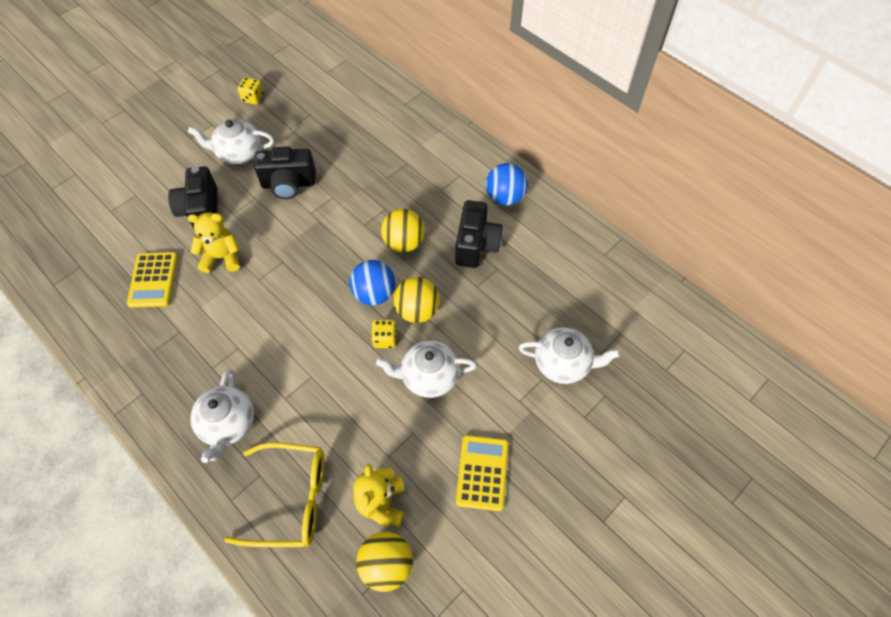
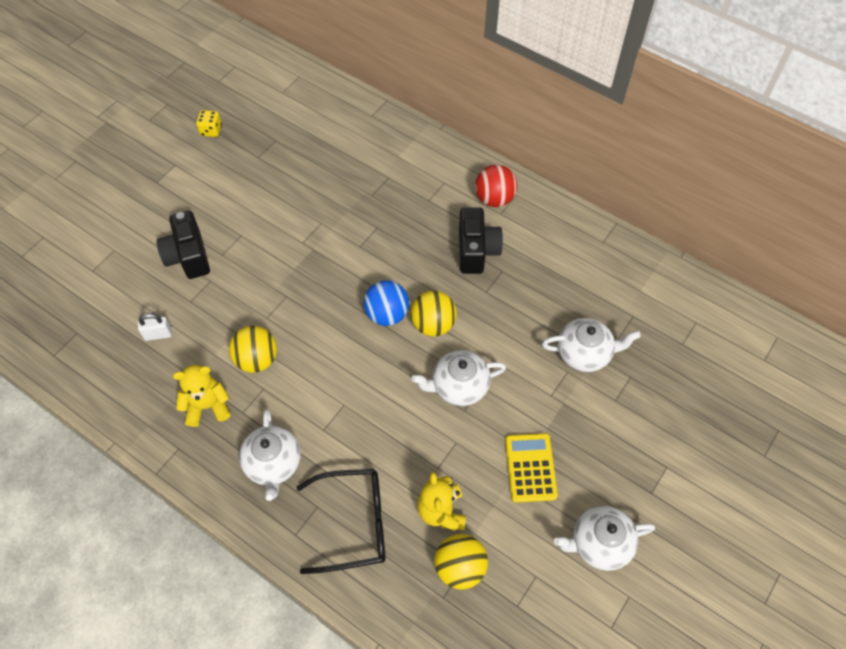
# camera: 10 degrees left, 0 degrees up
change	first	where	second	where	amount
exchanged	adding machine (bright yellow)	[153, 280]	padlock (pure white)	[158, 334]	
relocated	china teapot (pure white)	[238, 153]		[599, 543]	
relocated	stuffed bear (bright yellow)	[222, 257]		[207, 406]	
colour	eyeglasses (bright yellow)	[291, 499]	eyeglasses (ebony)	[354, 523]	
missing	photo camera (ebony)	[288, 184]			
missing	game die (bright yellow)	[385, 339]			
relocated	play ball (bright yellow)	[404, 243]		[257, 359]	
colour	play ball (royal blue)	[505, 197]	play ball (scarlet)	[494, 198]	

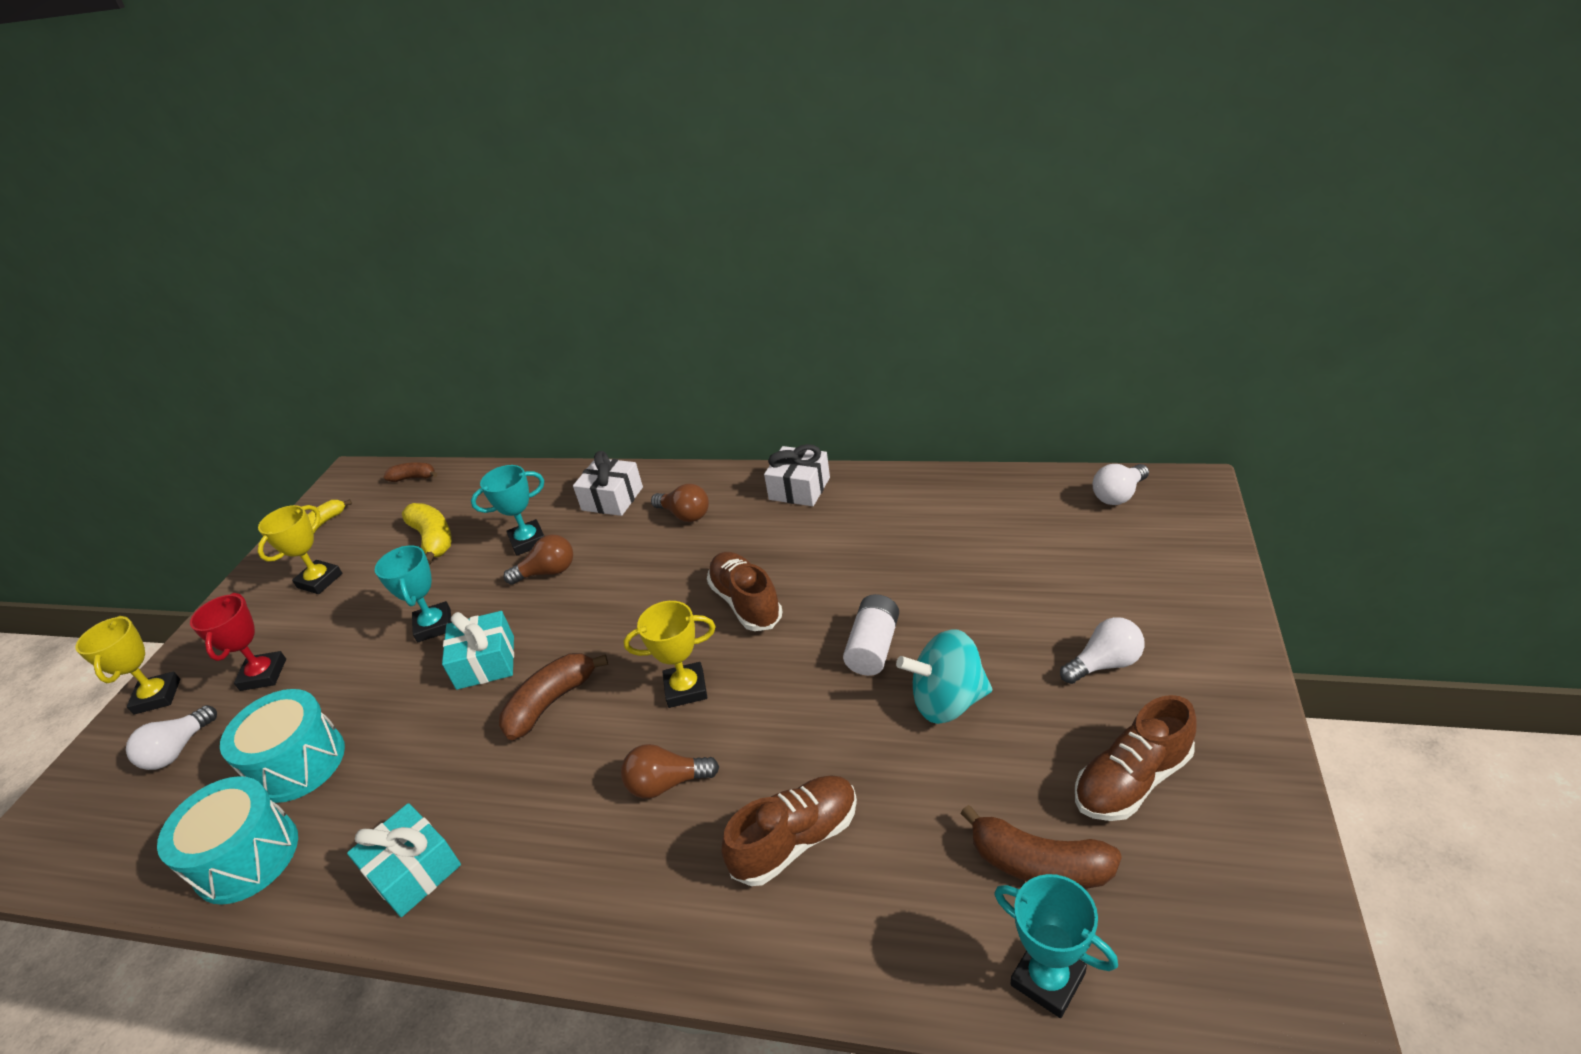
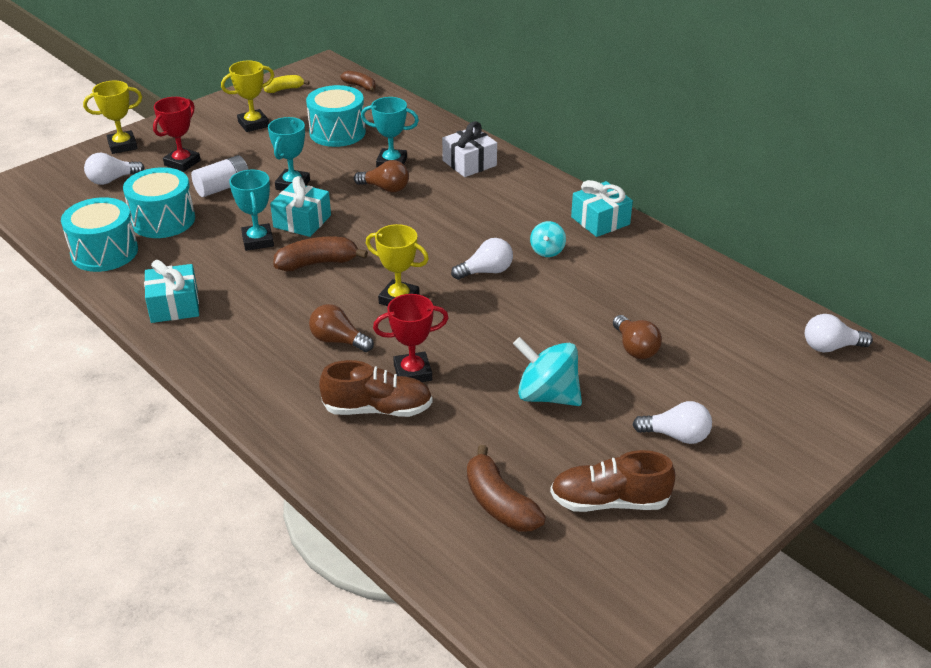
# camera: 30 degrees right, 0 degrees up
change	first	where	second	where	amount
spun	award cup (bright yellow)	[157, 696]		[122, 145]	45 degrees clockwise
exchanged	banana fruit (bright yellow)	[433, 539]	toy drum (turquoise)	[337, 132]	
relocated	light bulb (russet)	[685, 515]		[635, 348]	
exchanged	sneaker (russet)	[746, 602]	light bulb (pure white)	[486, 271]	
colour	wrapped gift (pure white)	[799, 489]	wrapped gift (turquoise)	[600, 221]	
relocated	power cell (pure white)	[873, 647]		[223, 187]	
relocated	award cup (turquoise)	[1048, 979]		[258, 241]	
appeared			award cup (scarlet)	[413, 372]	
appeared			whirligig (turquoise)	[547, 251]	

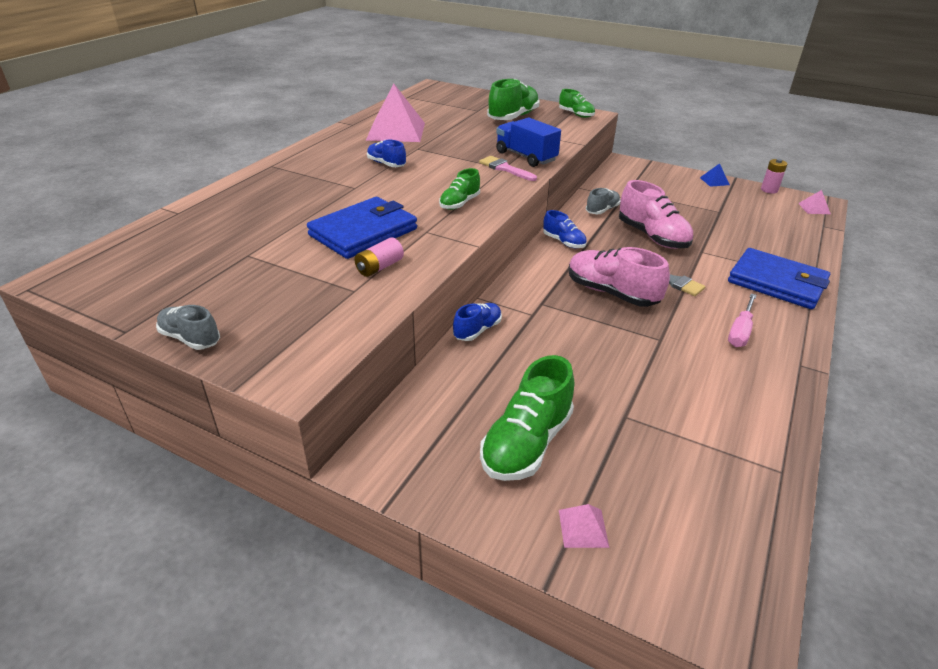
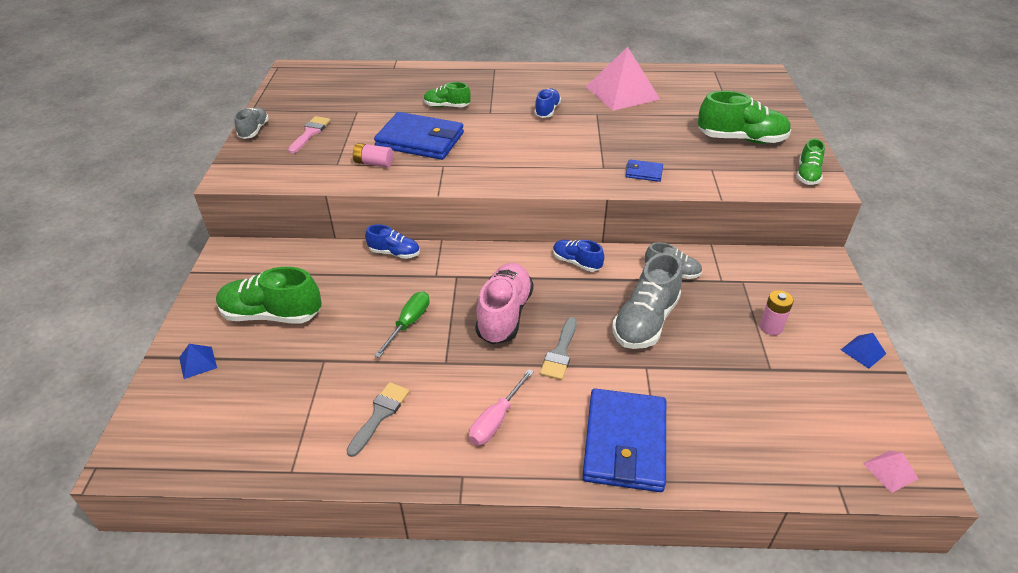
# camera: 65 degrees right, 5 degrees up
change	first	where	second	where	amount
relocated	sneaker (leaf-green)	[459, 203]		[446, 106]	
relocated	paint brush (rosy)	[505, 168]		[310, 133]	
exchanged	truck (royal blue)	[526, 157]	wallet (royal blue)	[643, 172]	
spun	sneaker (royal blue)	[564, 242]		[576, 262]	105 degrees clockwise
colour	solid pyramid (rosy)	[583, 528]	solid pyramid (royal blue)	[197, 362]	
colour	sneaker (rosy)	[652, 237]	sneaker (grey)	[645, 321]	
spun	screwdriver (rosy)	[740, 331]		[496, 420]	60 degrees counterclockwise
relocated	power cell (rosy)	[769, 190]		[770, 327]	
appeared			paint brush (grey)	[380, 415]	
appeared			screwdriver (leaf-green)	[409, 323]	

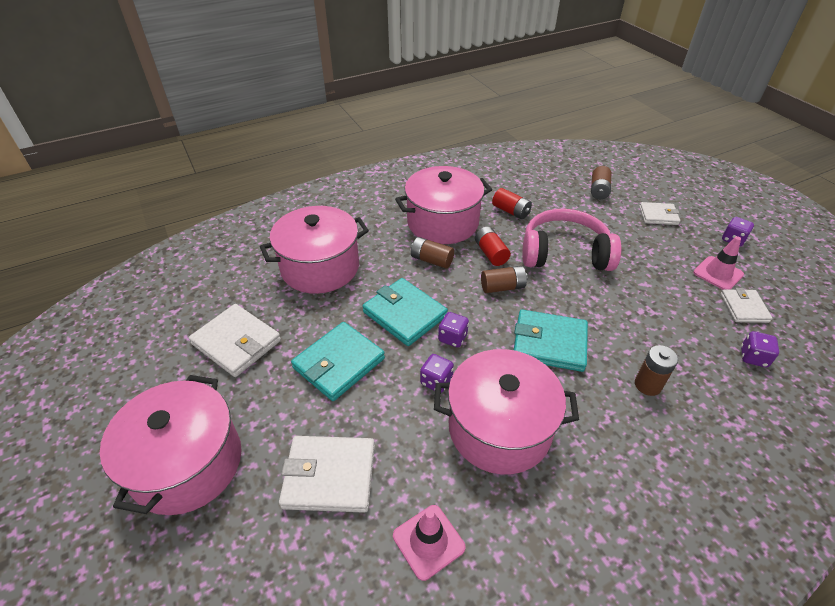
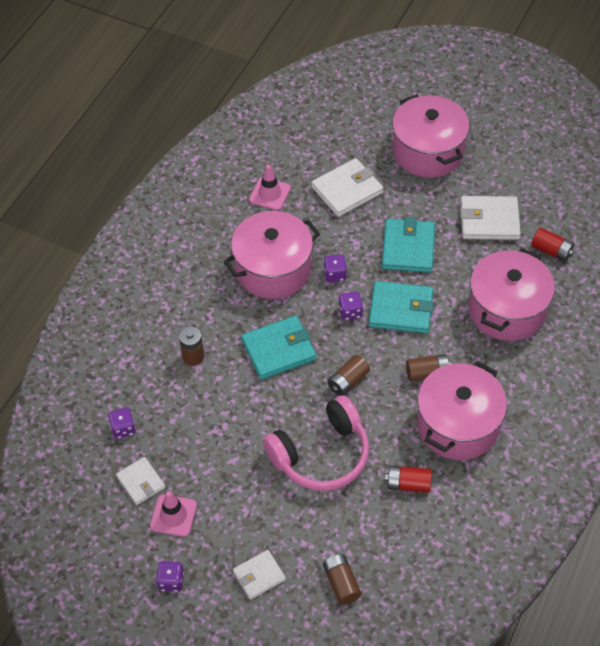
# camera: 145 degrees right, 10 degrees up
change	first	where	second	where	amount
relocated	power cell (scarlet)	[490, 253]		[551, 251]	

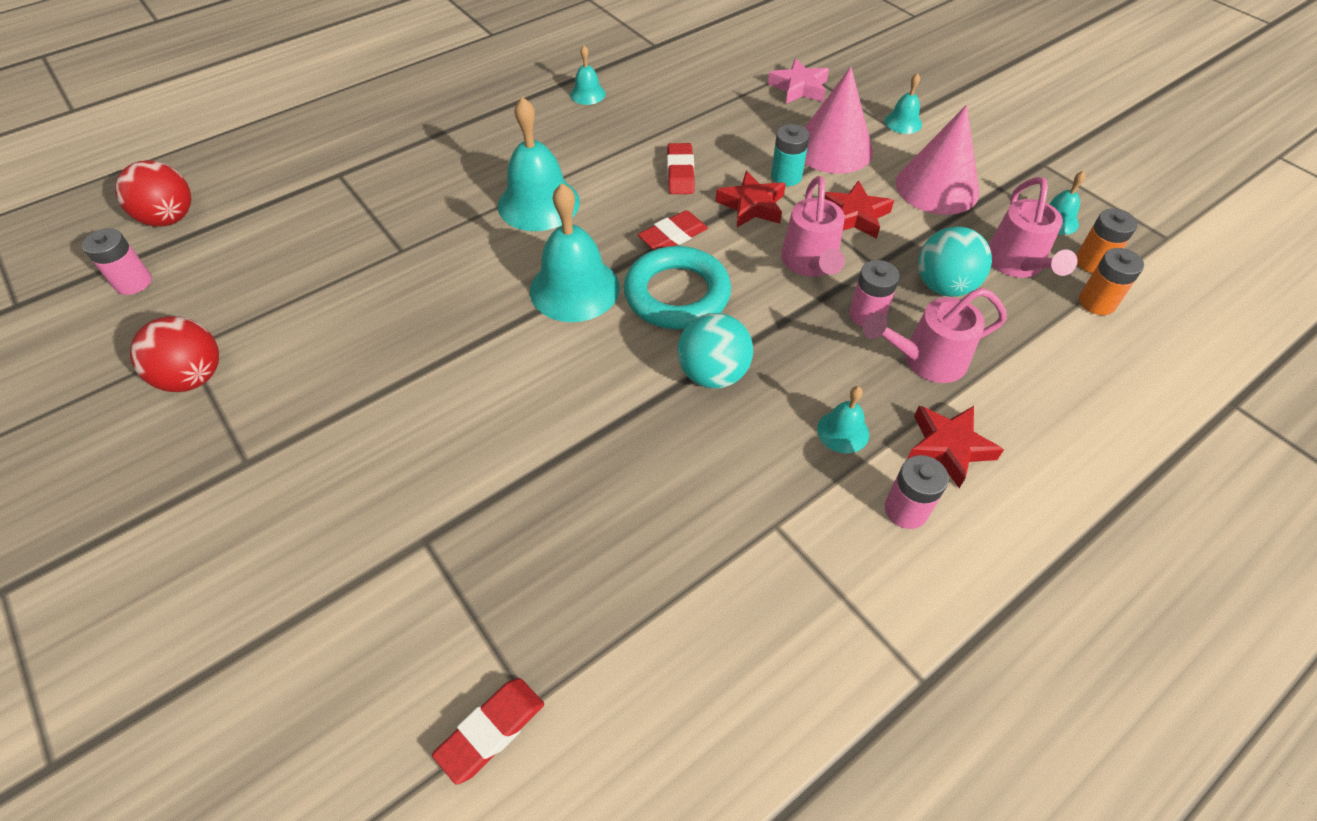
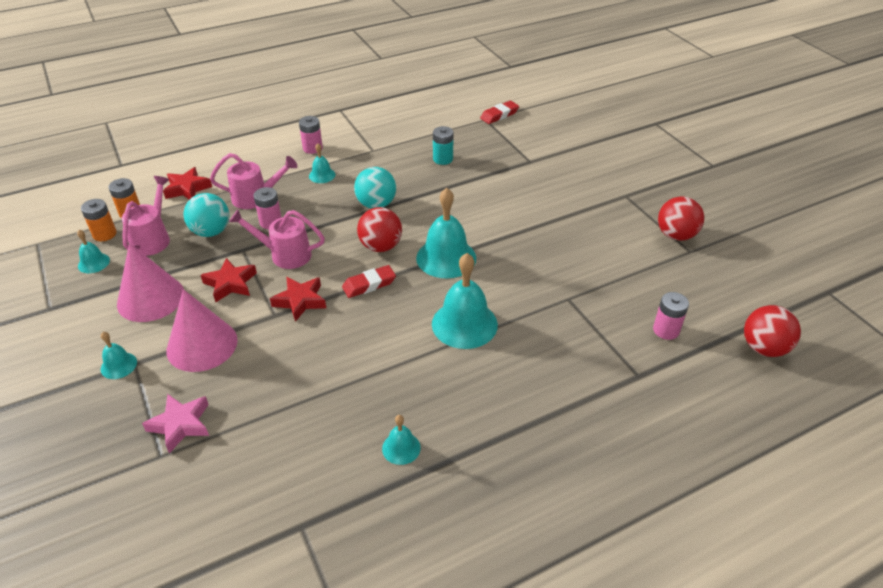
# camera: 170 degrees left, 10 degrees down
change	first	where	second	where	amount
relocated	power cell (rosy)	[133, 282]		[666, 330]	
exchanged	hoop (turquoise)	[677, 294]	play ball (scarlet)	[380, 246]	
missing	eraser (scarlet)	[680, 173]			
relocated	power cell (turquoise)	[786, 176]		[443, 159]	
spun	watering pot (rosy)	[810, 264]		[284, 255]	90 degrees counterclockwise
relocated	star (scarlet)	[948, 447]		[187, 188]	

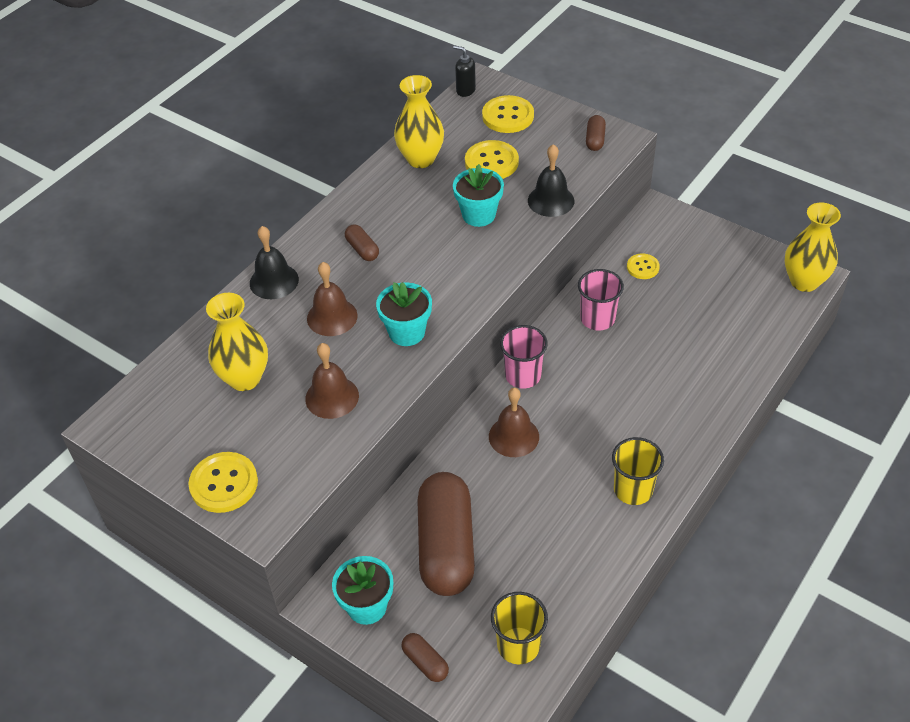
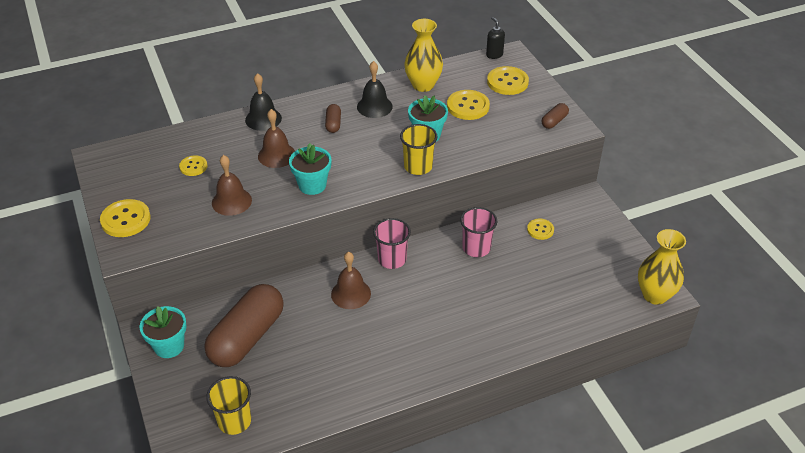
# camera: 30 degrees right, 5 degrees down
change	first	where	second	where	amount
exchanged	tall vase (bright yellow)	[244, 378]	sewing button (bright yellow)	[193, 166]	
missing	pill shape (russet)	[425, 662]			
relocated	school bell (ebony)	[551, 200]		[374, 106]	
relocated	beaker (bright yellow)	[633, 490]		[418, 167]	

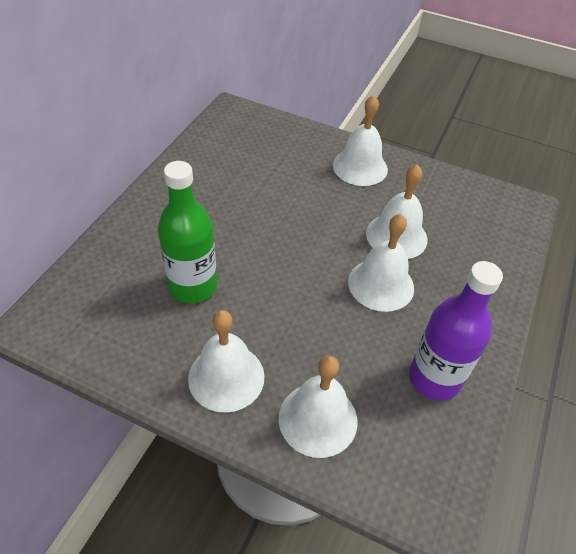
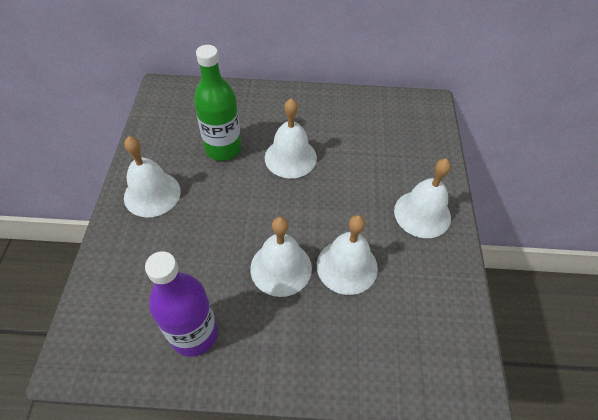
# camera: 70 degrees right, 5 degrees up
change	first	where	second	where	amount
relocated	school bell (pure white)	[318, 419]		[290, 157]	

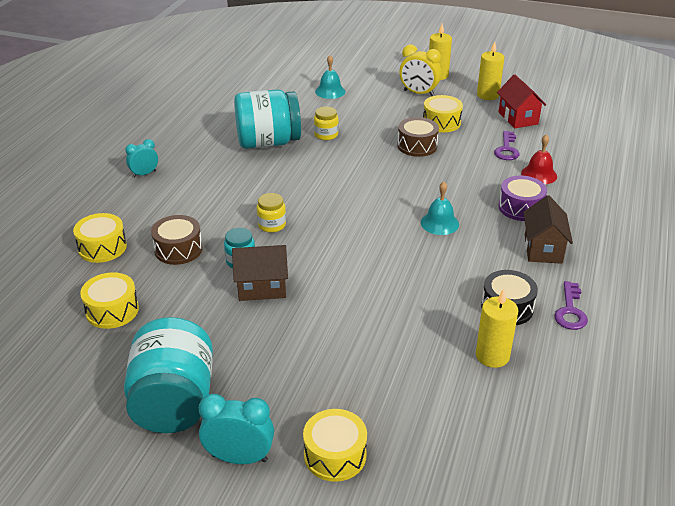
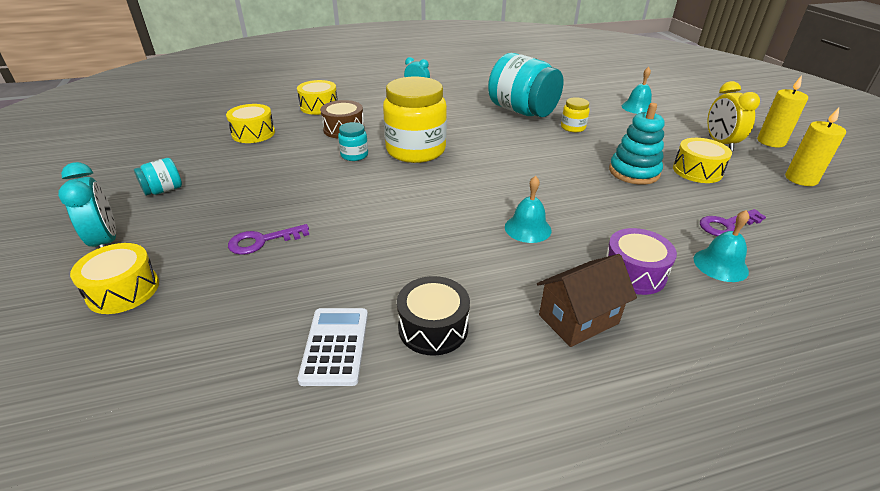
# camera: 55 degrees right, 0 degrees up
change	first	where	second	where	amount
size	jar (turquoise)	[174, 402]		[164, 190]	x0.45
missing	house (russet)	[262, 288]			
size	jar (bright yellow)	[272, 225]		[415, 150]	x2.21
exchanged	toy drum (russet)	[417, 146]	stacking toy (turquoise)	[634, 172]	
exchanged	wax candle (bright yellow)	[492, 356]	adding machine (pure white)	[335, 346]	
missing	house (scarlet)	[518, 118]			
colour	school bell (scarlet)	[539, 174]	school bell (turquoise)	[720, 265]	
relocated	latchkey (royal purple)	[570, 311]		[262, 241]	

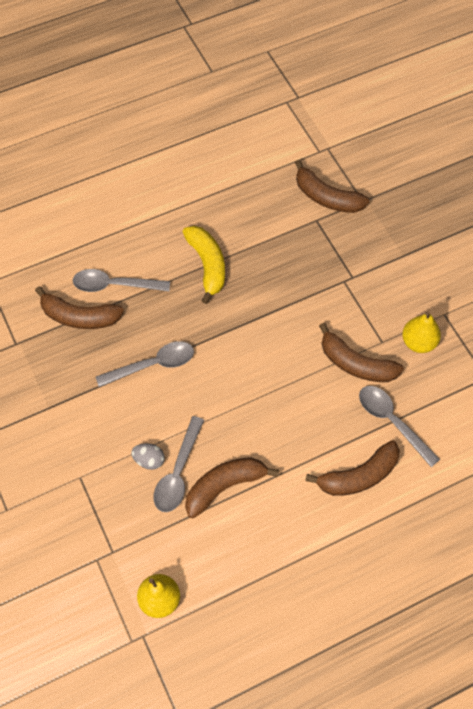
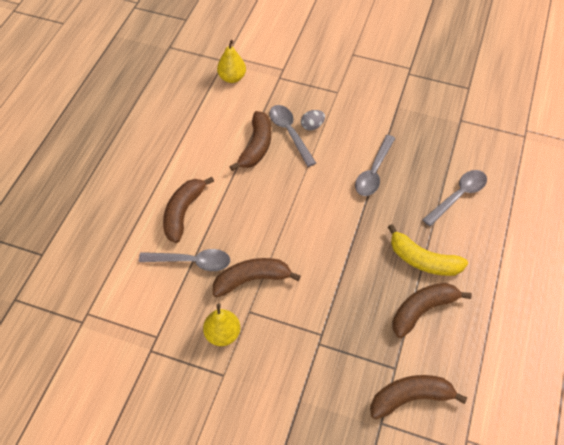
# camera: 135 degrees right, 5 degrees down
change	first	where	second	where	amount
relocated	banana fruit (russet)	[79, 317]		[422, 310]	

